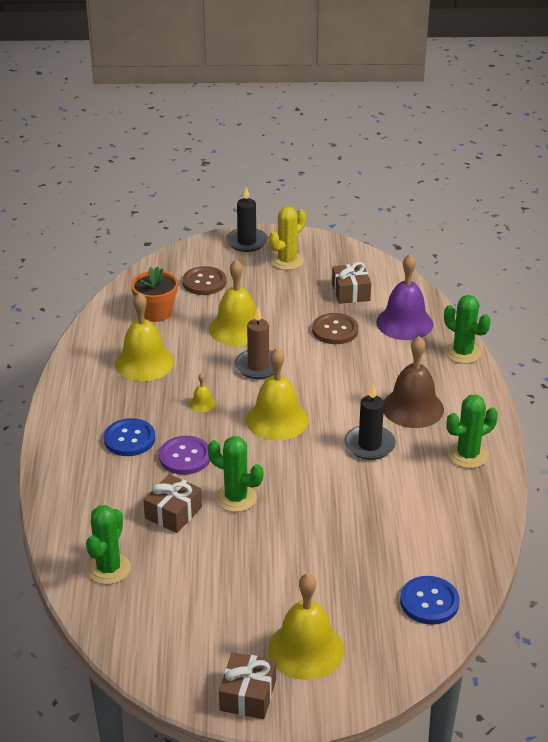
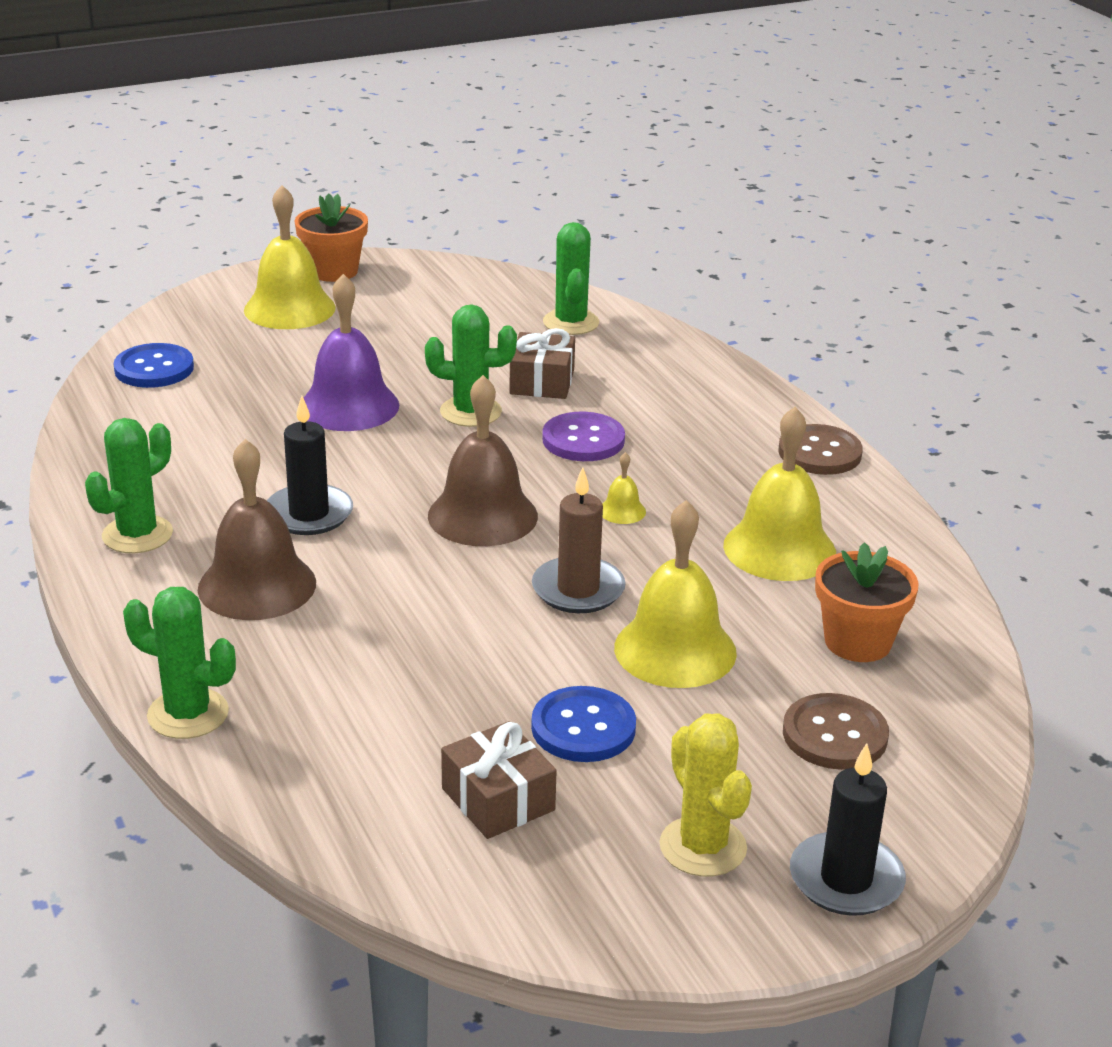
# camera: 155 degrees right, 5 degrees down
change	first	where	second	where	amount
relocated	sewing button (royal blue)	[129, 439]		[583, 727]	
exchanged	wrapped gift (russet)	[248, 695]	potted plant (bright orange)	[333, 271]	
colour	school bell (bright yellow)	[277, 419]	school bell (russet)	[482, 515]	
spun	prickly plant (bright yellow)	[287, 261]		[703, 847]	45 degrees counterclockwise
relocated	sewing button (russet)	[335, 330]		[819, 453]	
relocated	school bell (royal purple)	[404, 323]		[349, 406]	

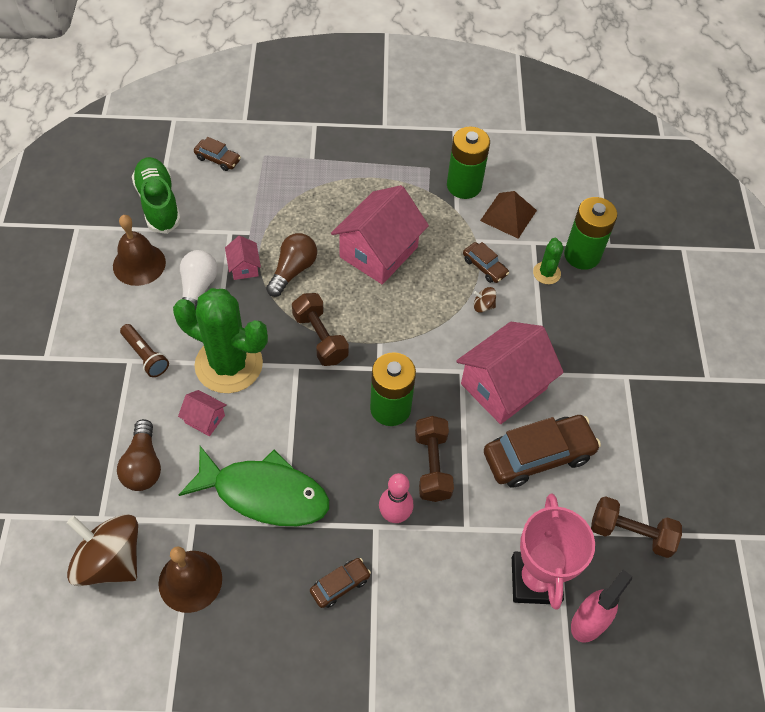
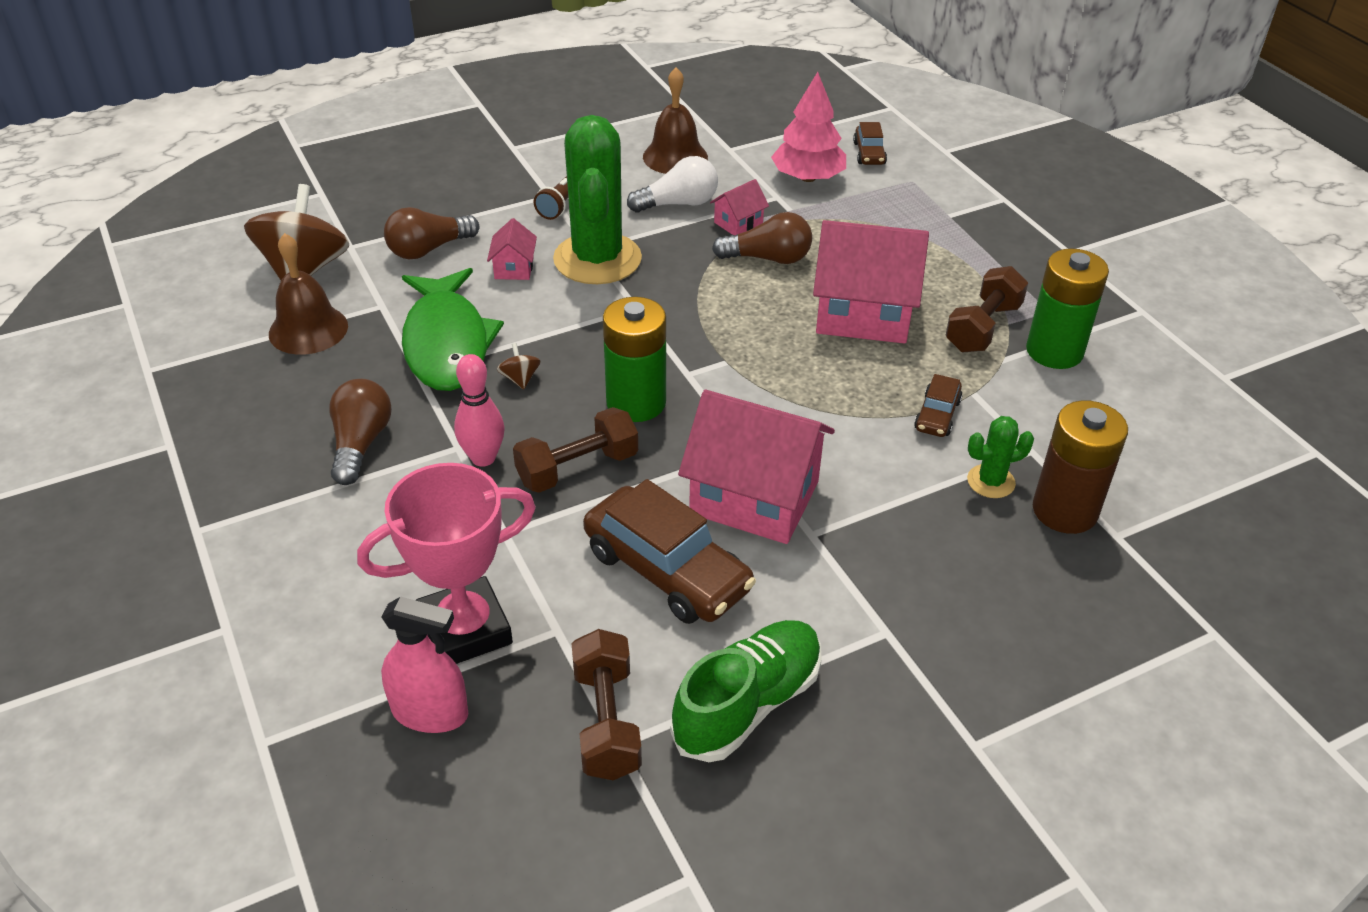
# camera: 65 degrees right, 15 degrees down
change	first	where	second	where	amount
relocated	sneaker (leaf-green)	[158, 203]		[747, 704]	
relocated	dumbbell (russet)	[320, 338]		[983, 328]	
exchanged	automobile (russet)	[340, 585]	light bulb (russet)	[361, 443]	
relocated	whirligig (russet)	[483, 306]		[520, 379]	
missing	solid pyramid (russet)	[508, 215]			
colour	power cell (leaf-green)	[582, 255]	power cell (russet)	[1064, 510]	
appeared			tree (rosy)	[808, 177]	

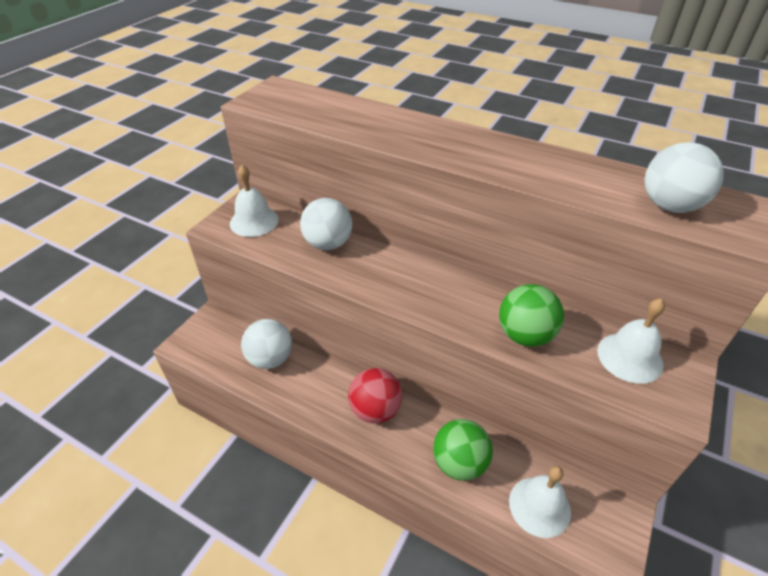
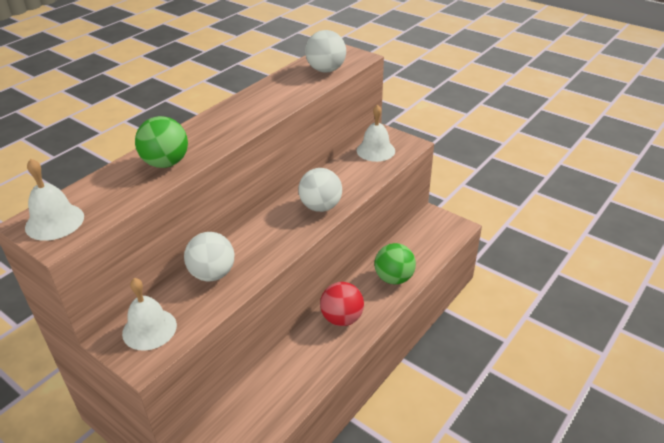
# camera: 80 degrees left, 5 degrees down
change	first	where	second	where	amount
relocated	play ball (pure white)	[270, 359]		[320, 207]	
relocated	play ball (leaf-green)	[525, 335]		[166, 163]	
relocated	school bell (pure white)	[539, 506]		[54, 221]	

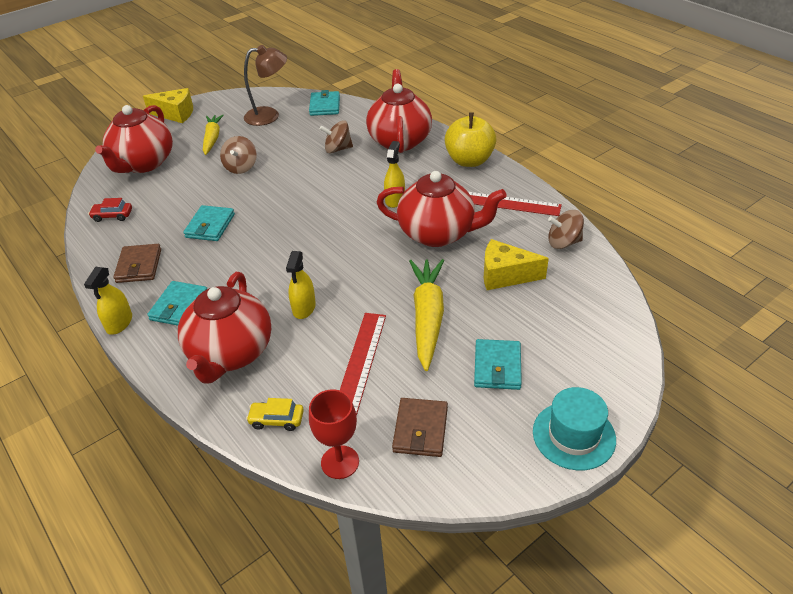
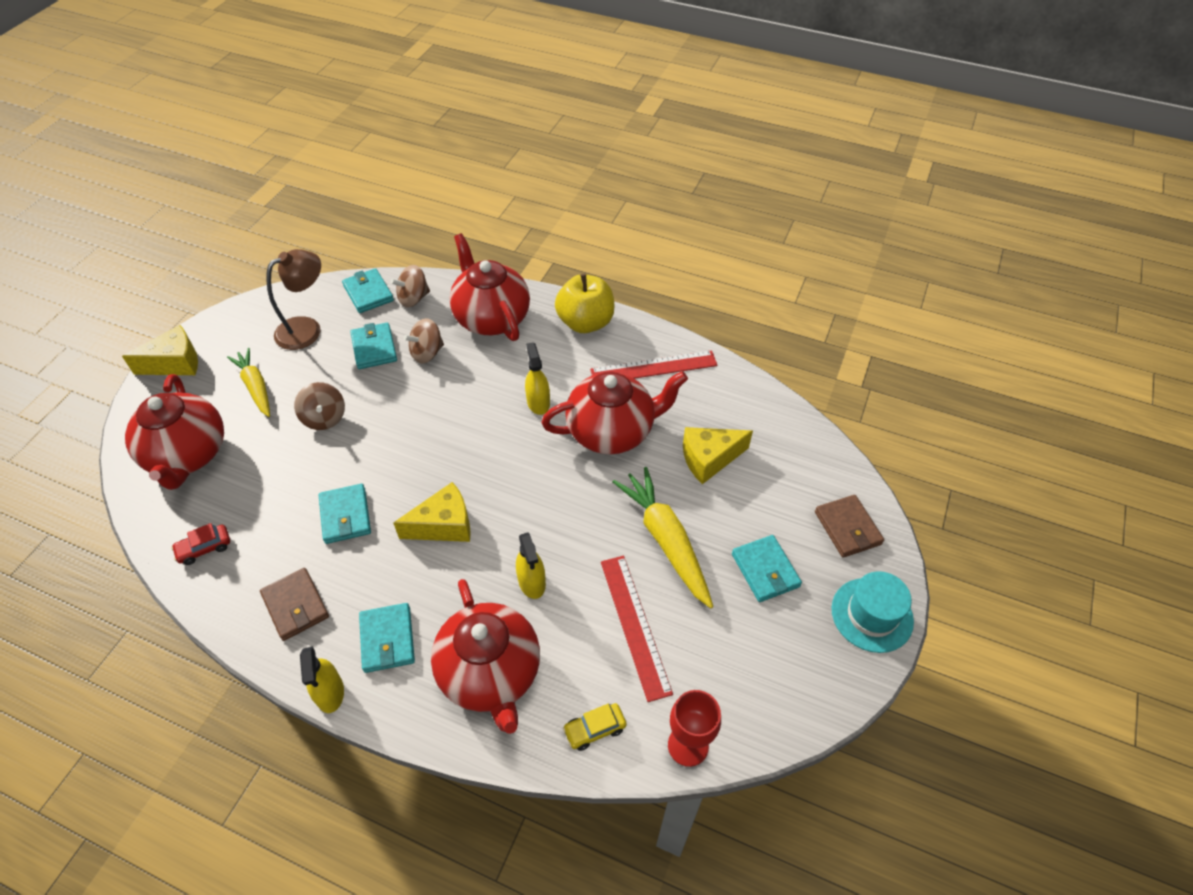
# camera: 30 degrees left, 10 degrees up
change	first	where	second	where	amount
relocated	wallet (russet)	[420, 430]		[847, 528]	
relocated	whirligig (russet)	[563, 242]		[413, 298]	
appeared			wallet (turquoise)	[374, 348]	
appeared			piece of cheese (bright yellow)	[444, 525]	

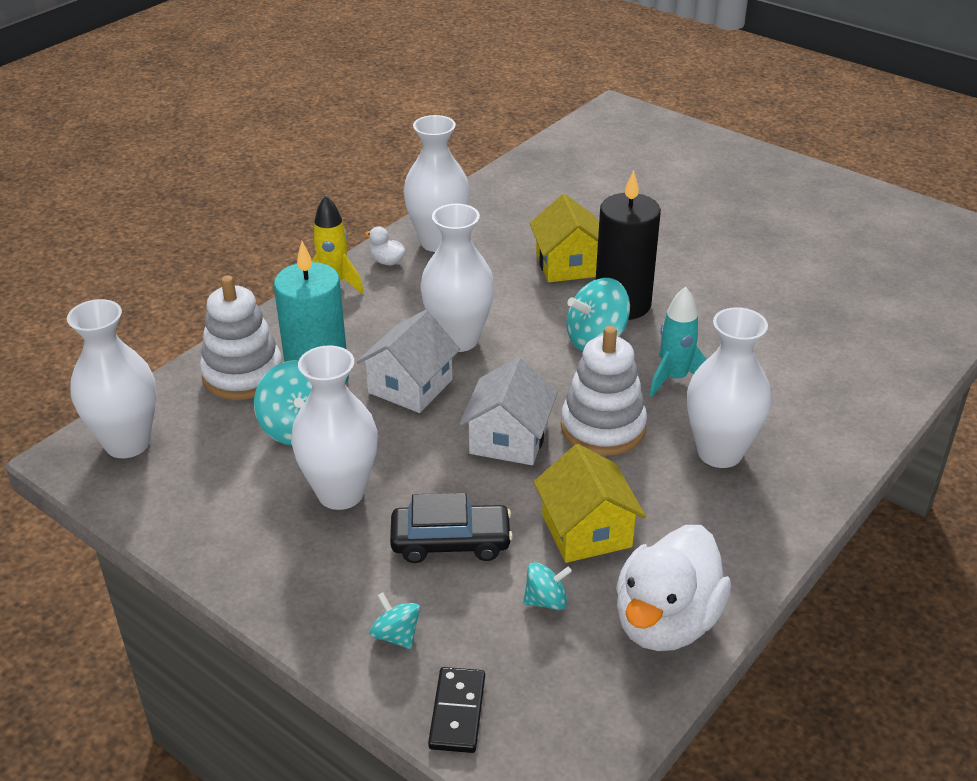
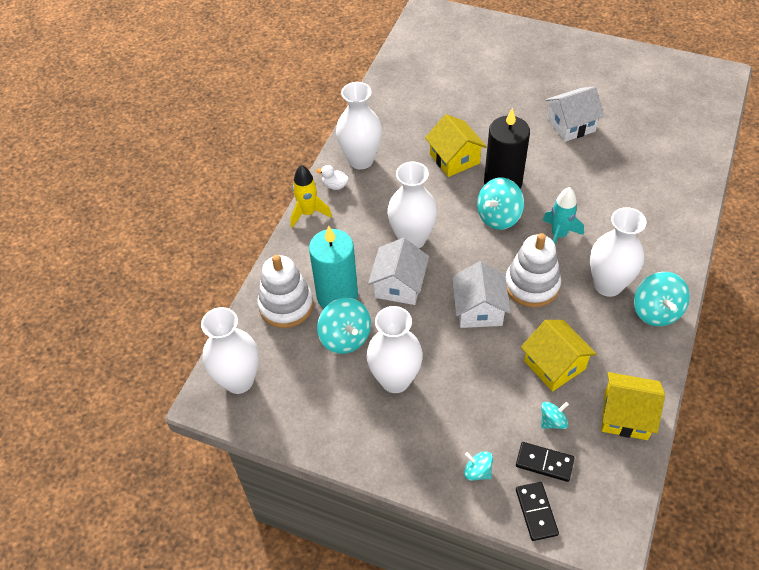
# camera: 15 degrees left, 15 degrees up
change	first	where	second	where	amount
missing	automobile (ebony)	[451, 542]			
exchanged	rubber duck (pure white)	[666, 622]	house (bright yellow)	[625, 415]	
appeared			domino piece (ebony)	[544, 462]	
appeared			house (pure white)	[571, 125]	
appeared			whirligig (turquoise)	[656, 311]	

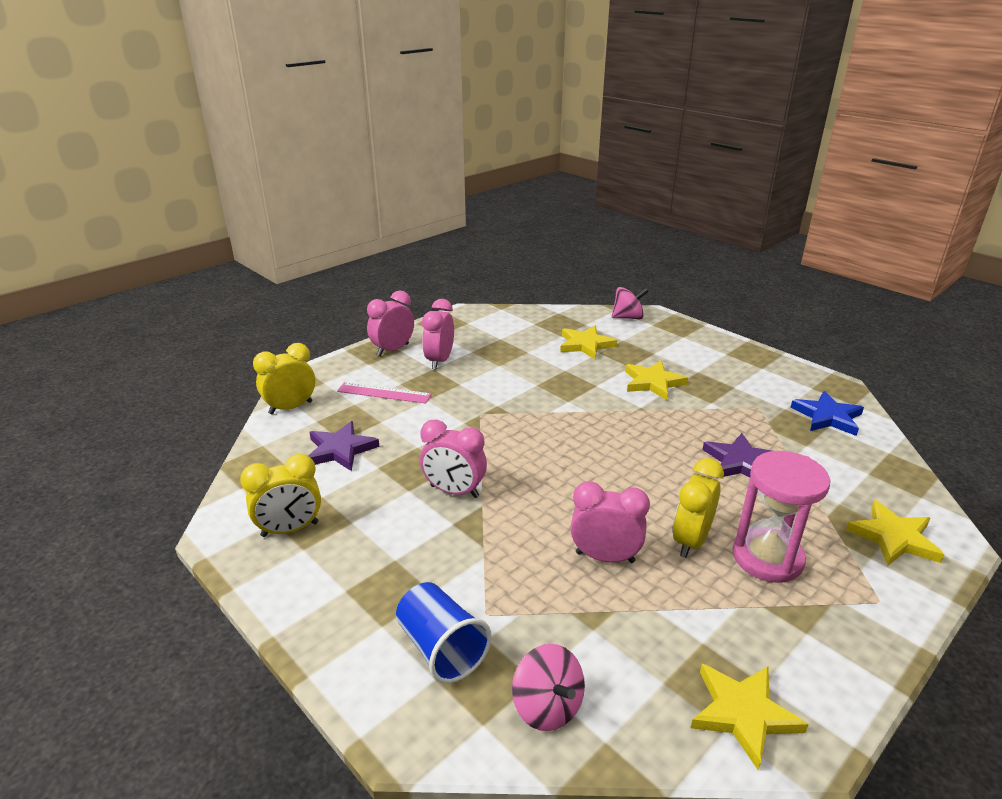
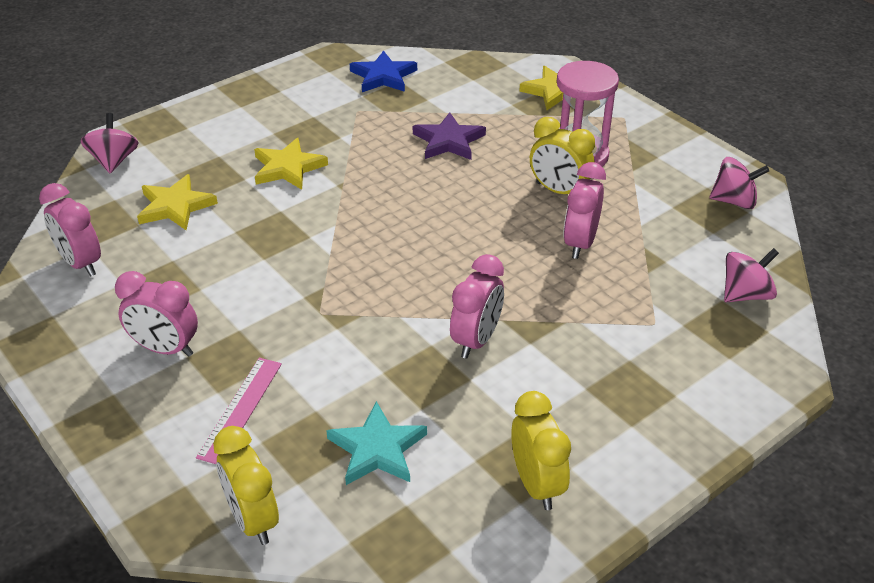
# camera: 85 degrees left, 10 degrees up
change	first	where	second	where	amount
colour	star (royal purple)	[340, 449]	star (turquoise)	[377, 449]	
relocated	clock (rosy)	[393, 350]		[80, 263]	
missing	beaker (royal blue)	[441, 648]			
exchanged	star (bright yellow)	[743, 713]	whirligig (rosy)	[734, 201]	

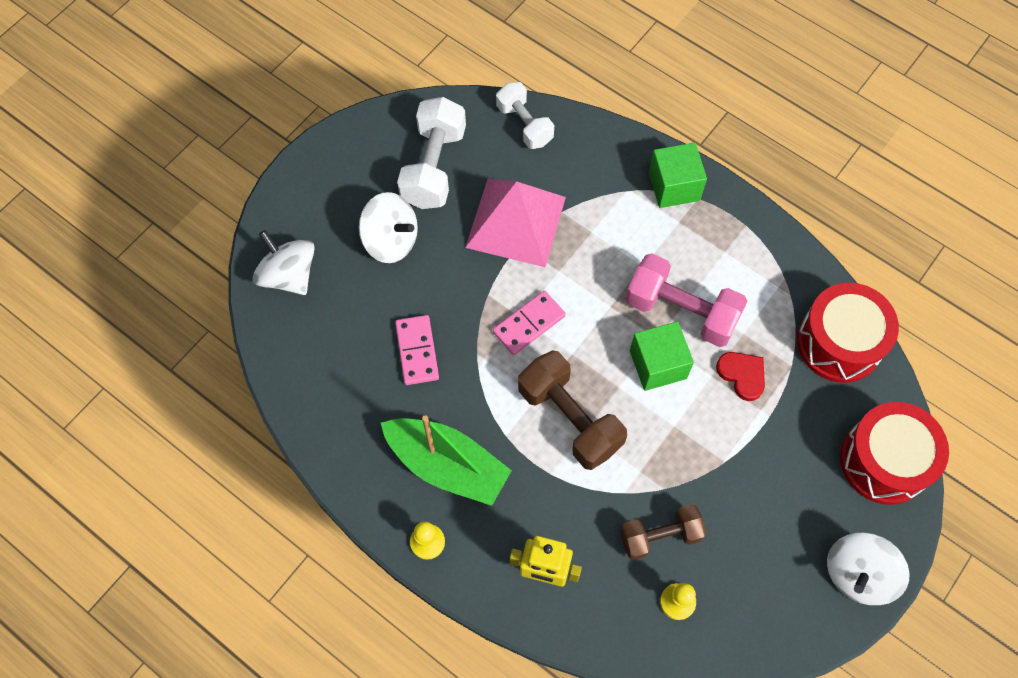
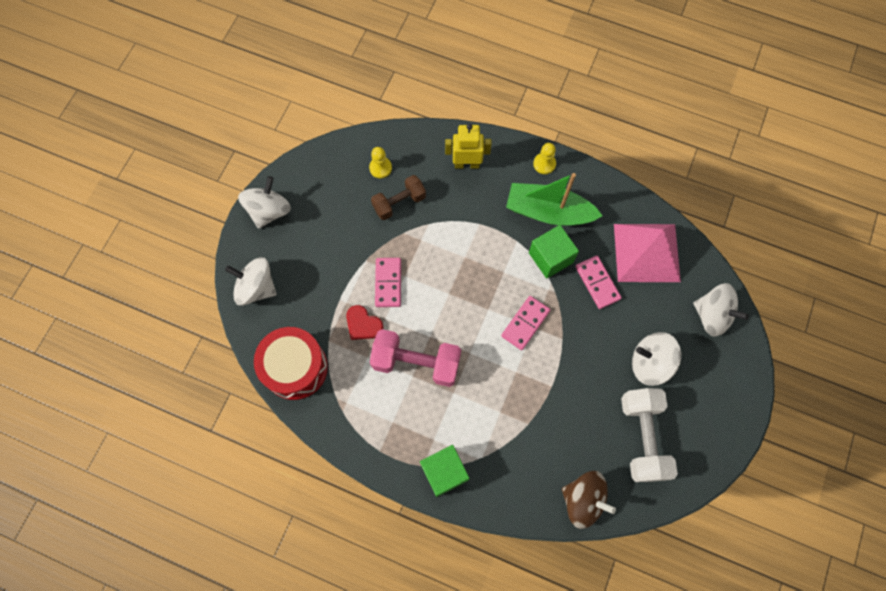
# camera: 165 degrees right, 5 degrees up
change	first	where	second	where	amount
relocated	solid pyramid (rosy)	[515, 222]		[646, 252]	
exchanged	dumbbell (pure white)	[524, 124]	whirligig (russet)	[583, 500]	
missing	dumbbell (russet)	[569, 419]			
relocated	block (leaf-green)	[658, 364]		[550, 257]	
exchanged	toy drum (scarlet)	[884, 461]	whirligig (pure white)	[256, 288]	
appeared			domino piece (rosy)	[388, 283]	

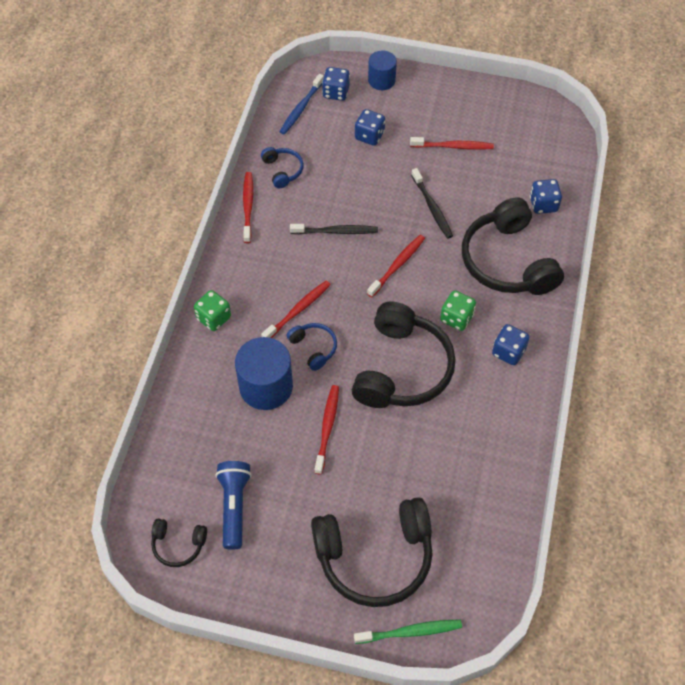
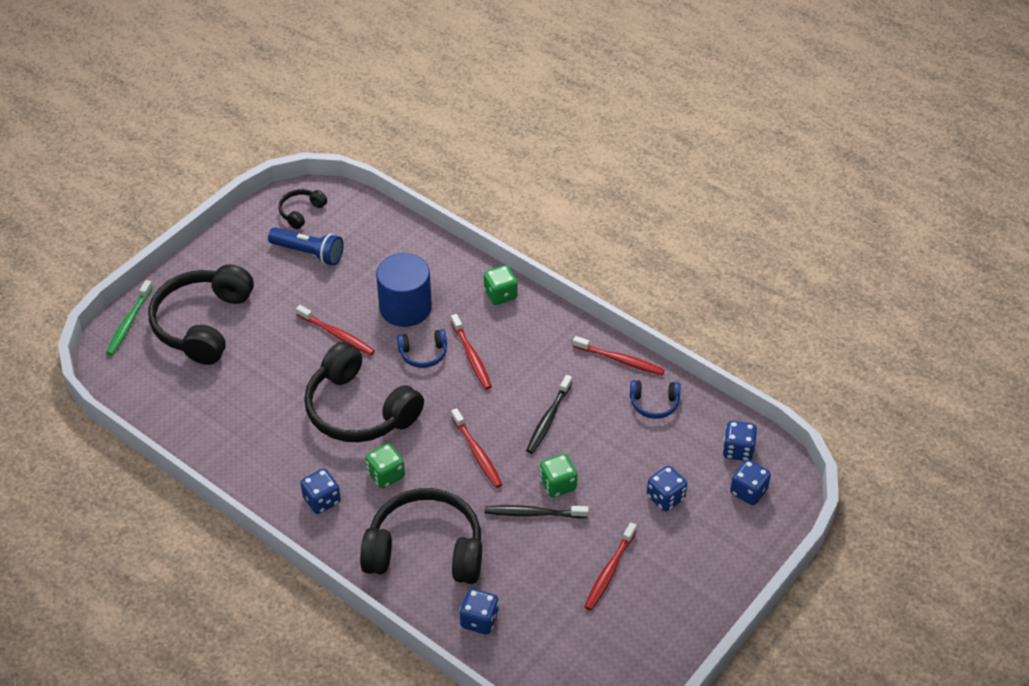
# camera: 115 degrees right, 10 degrees down
change	first	where	second	where	amount
exchanged	tooth brush (royal blue)	[301, 108]	game die (royal blue)	[738, 450]	
missing	cylinder (royal blue)	[381, 80]			
appeared			game die (leaf-green)	[558, 485]	

